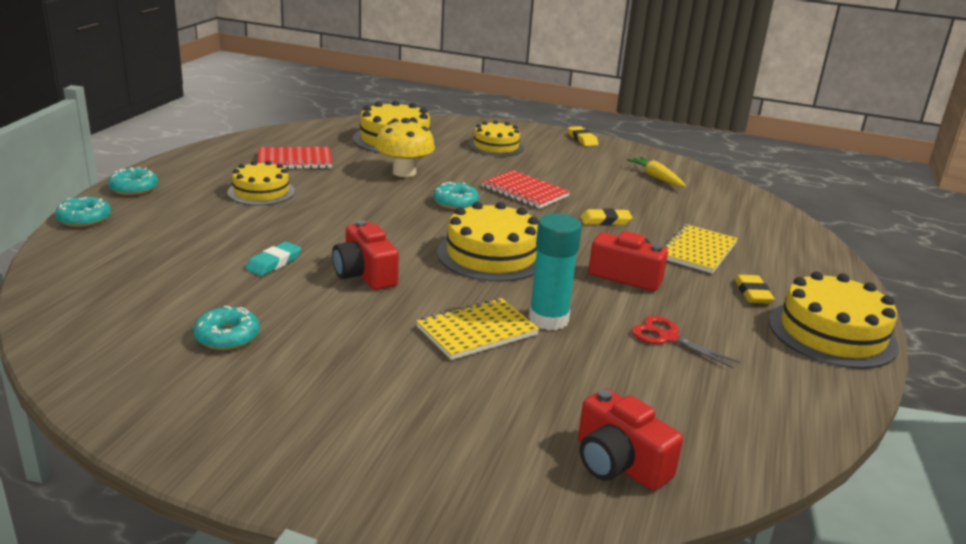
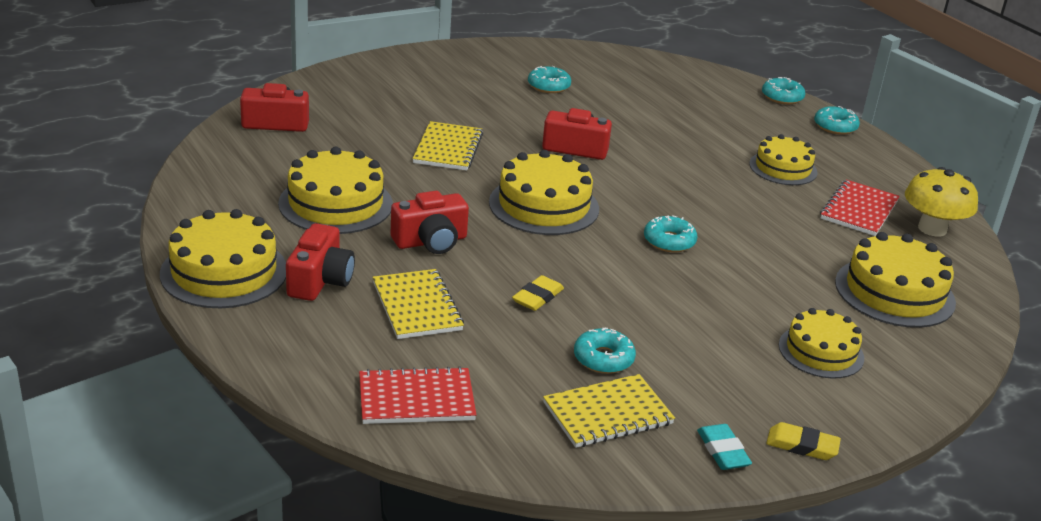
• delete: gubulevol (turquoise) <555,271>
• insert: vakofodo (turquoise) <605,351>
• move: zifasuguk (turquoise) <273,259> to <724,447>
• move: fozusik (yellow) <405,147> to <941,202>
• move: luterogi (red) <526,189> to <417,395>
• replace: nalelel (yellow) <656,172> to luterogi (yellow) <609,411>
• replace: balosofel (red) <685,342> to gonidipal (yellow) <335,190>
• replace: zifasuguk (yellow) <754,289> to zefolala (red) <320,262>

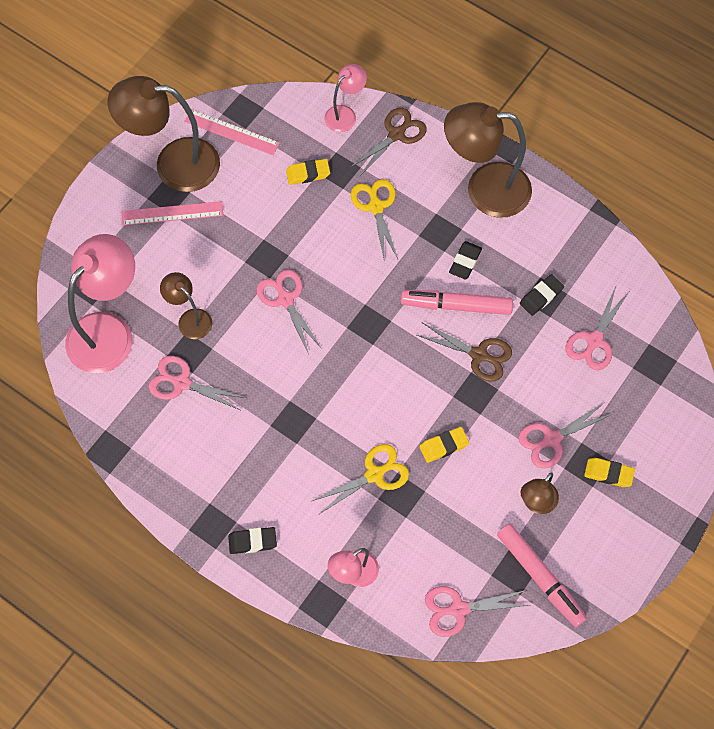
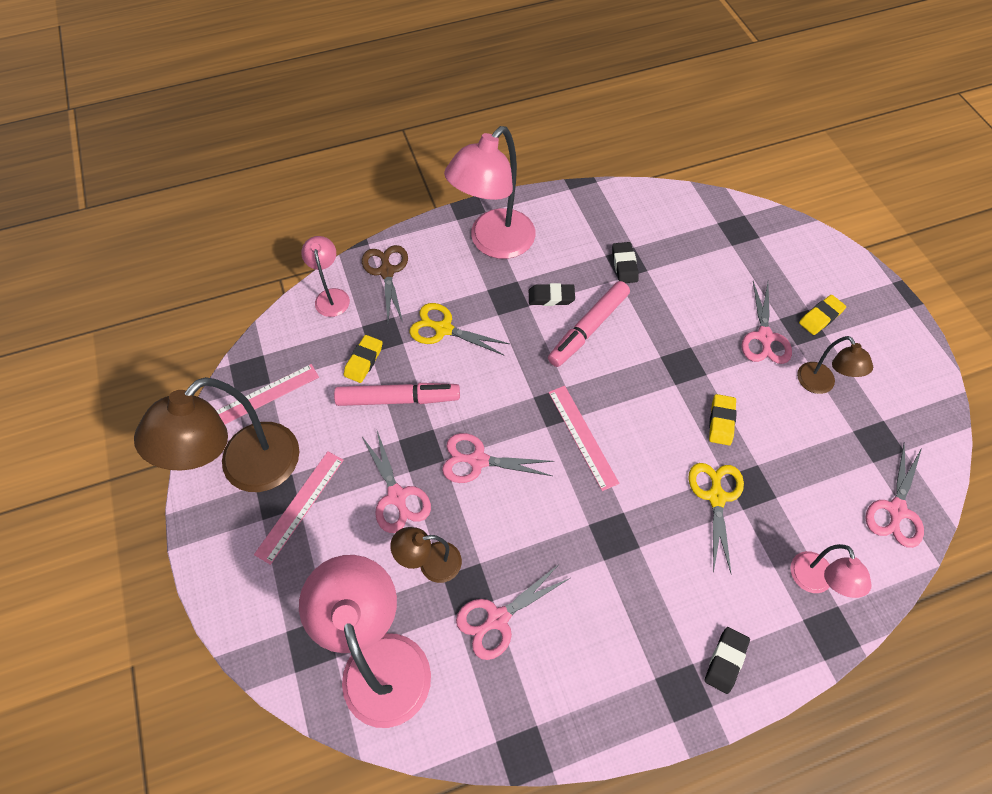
• delete: balosofel (brown) <464,352>
• insert: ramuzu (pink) <583,438>
• move: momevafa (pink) <542,575> to <397,394>
• move: balosofel (pink) <597,328> to <396,482>
• recolor: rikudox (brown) <488,160> to rikudox (pink) <489,192>
• rotate: zifasuguk (black) <465,260> = <552,294> 60 degrees counterclockwise

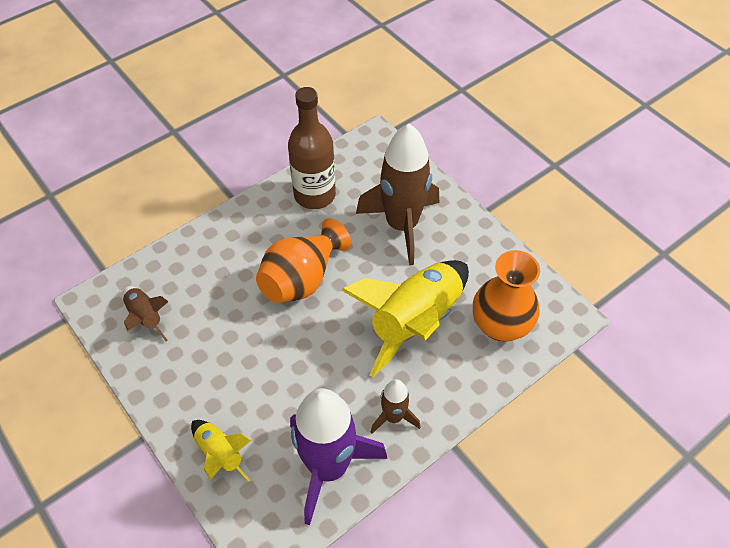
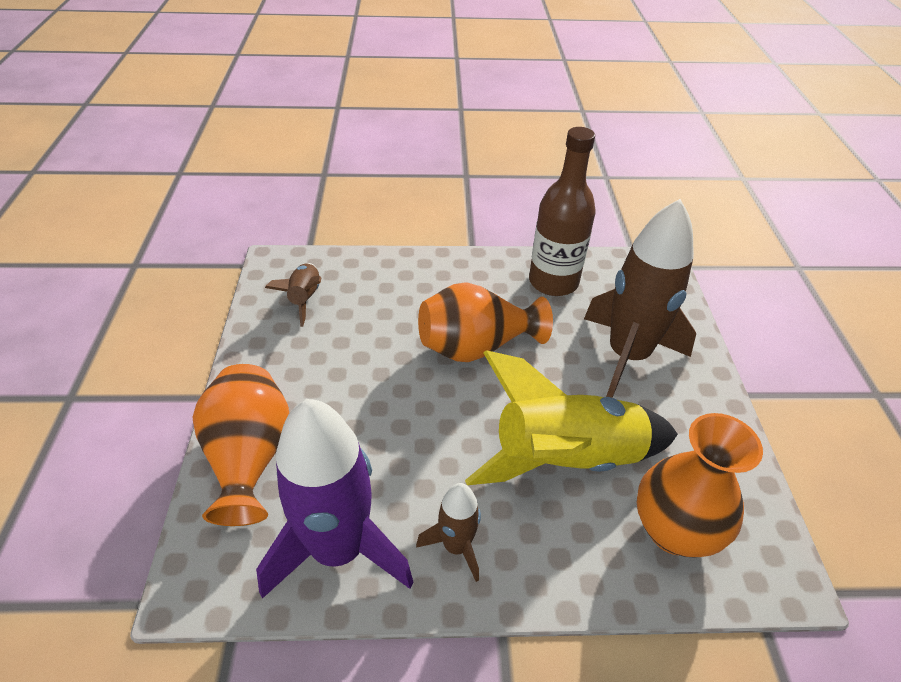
• replace: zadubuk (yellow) <221,451> to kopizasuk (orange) <241,445>

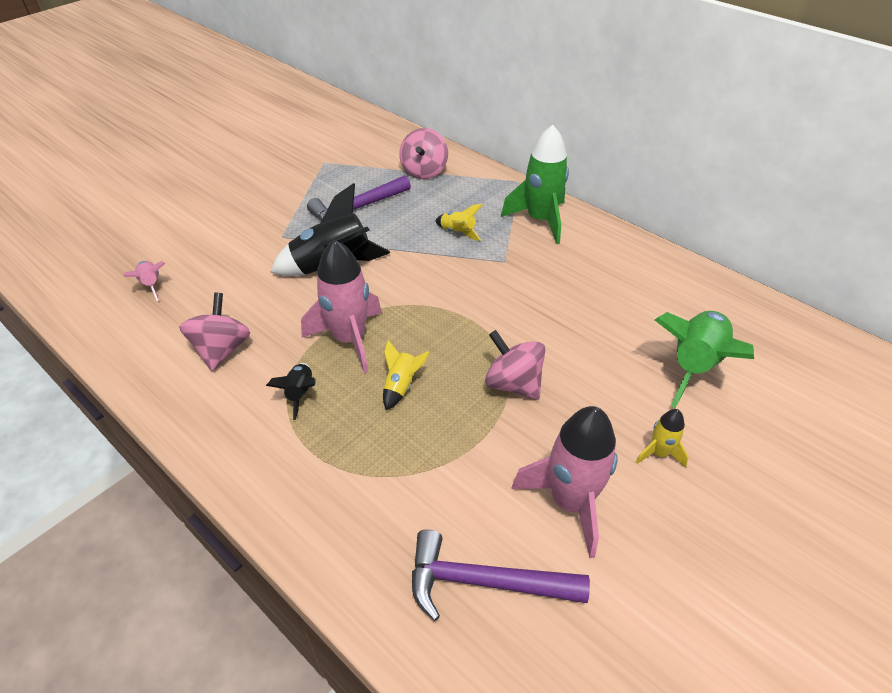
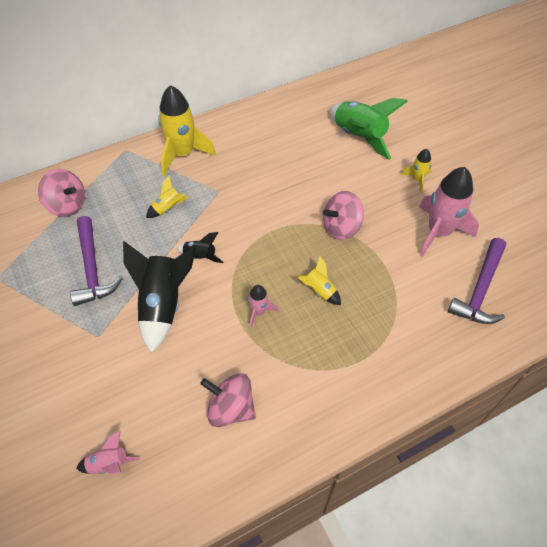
• move: zadubuk (black) <291,391> to <200,247>
• recolor: zadubuk (green) <535,184> to zadubuk (yellow) <187,130>
• resize: zadubuk (pink) <341,306> = <263,306> x0.49

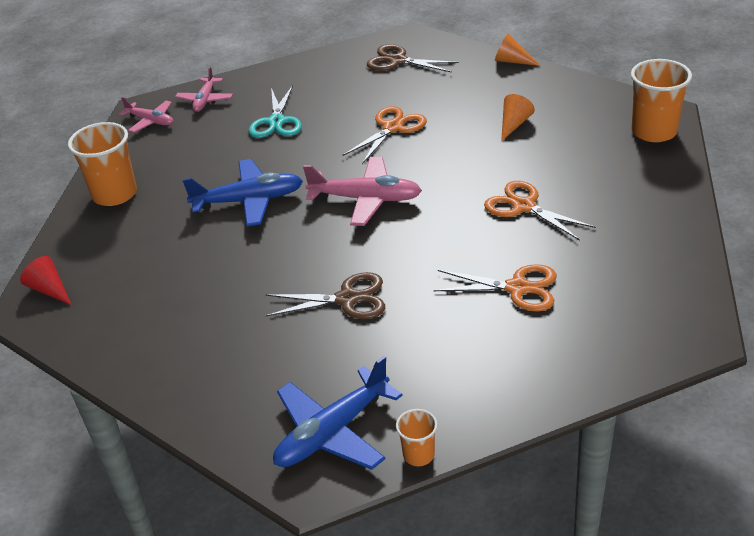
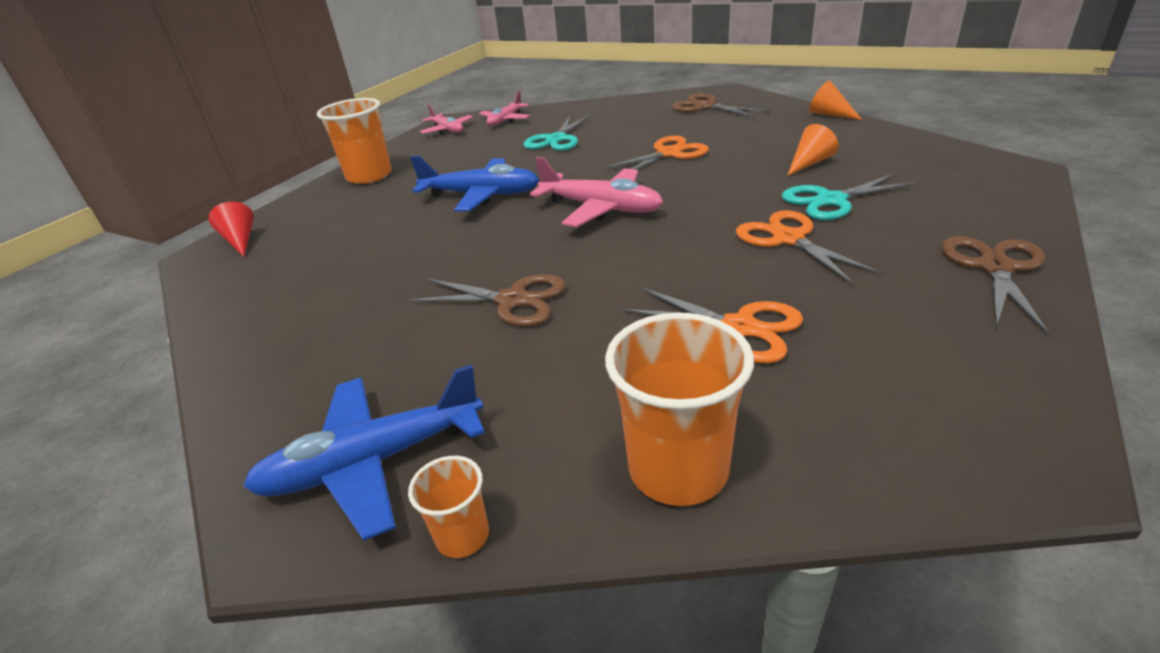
• insert: balosofel (turquoise) <850,196>
• insert: balosofel (brown) <996,285>
• move: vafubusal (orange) <661,100> to <679,409>

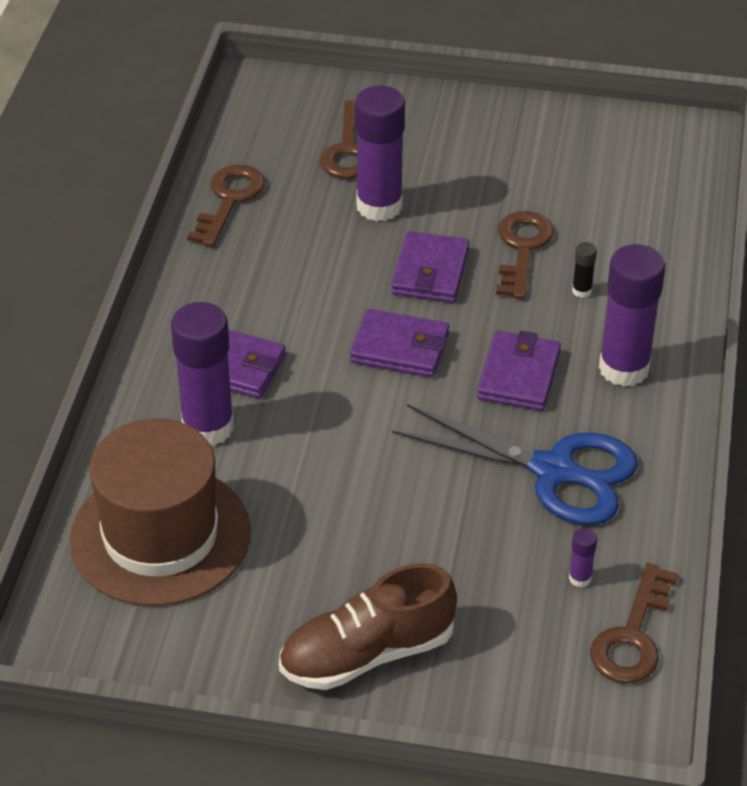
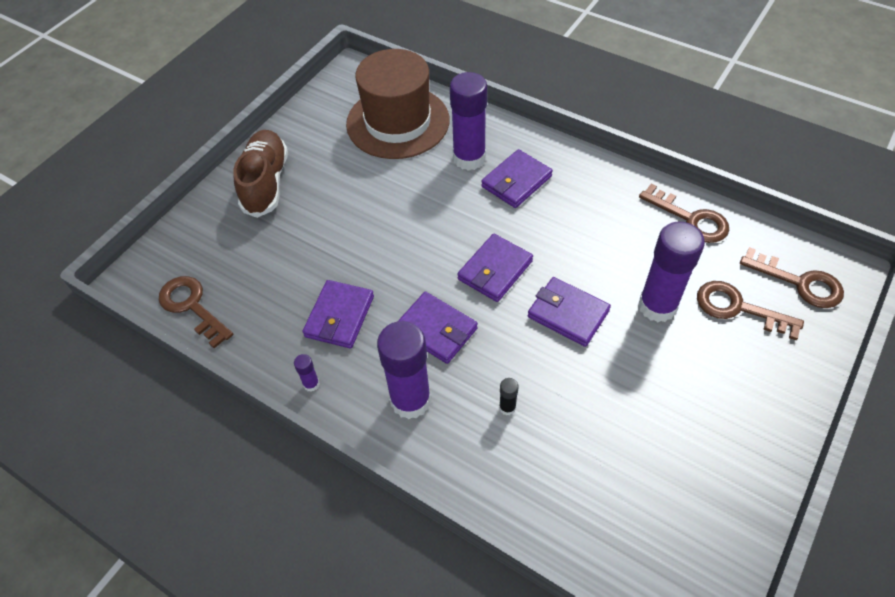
• move: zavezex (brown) <525,255> to <792,277>
• move: gubulevol (purple) <583,558> to <307,373>
• replace: balosofel (blue) <515,464> to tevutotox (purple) <338,314>

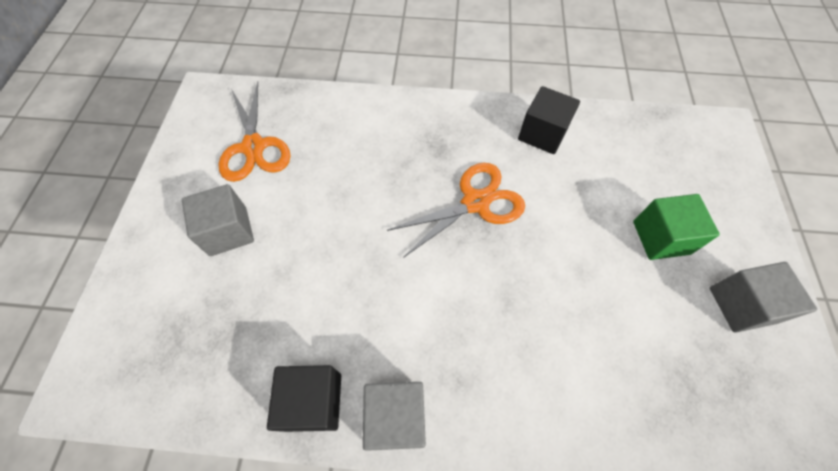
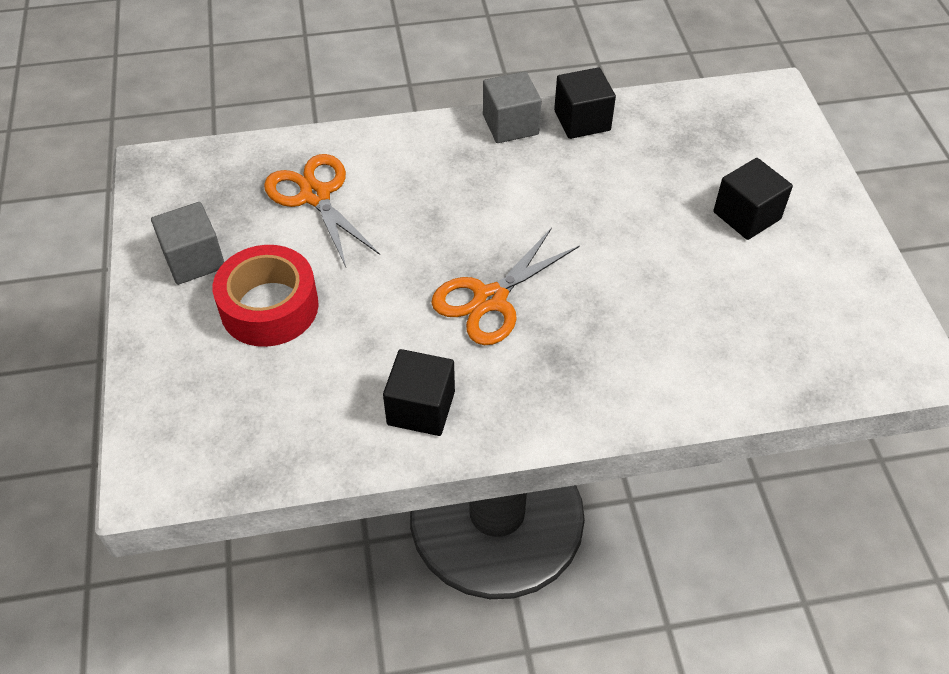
• move: balosofel (orange) <254,132> to <322,210>
• replace: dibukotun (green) <676,227> to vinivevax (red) <266,296>
• recolor: dibukotun (grey) <218,220> to dibukotun (black) <753,199>

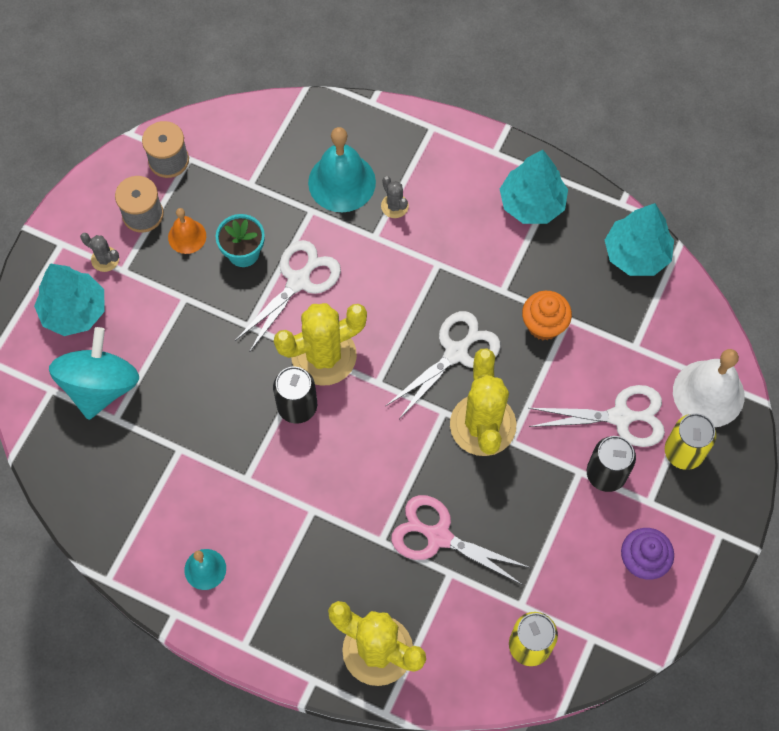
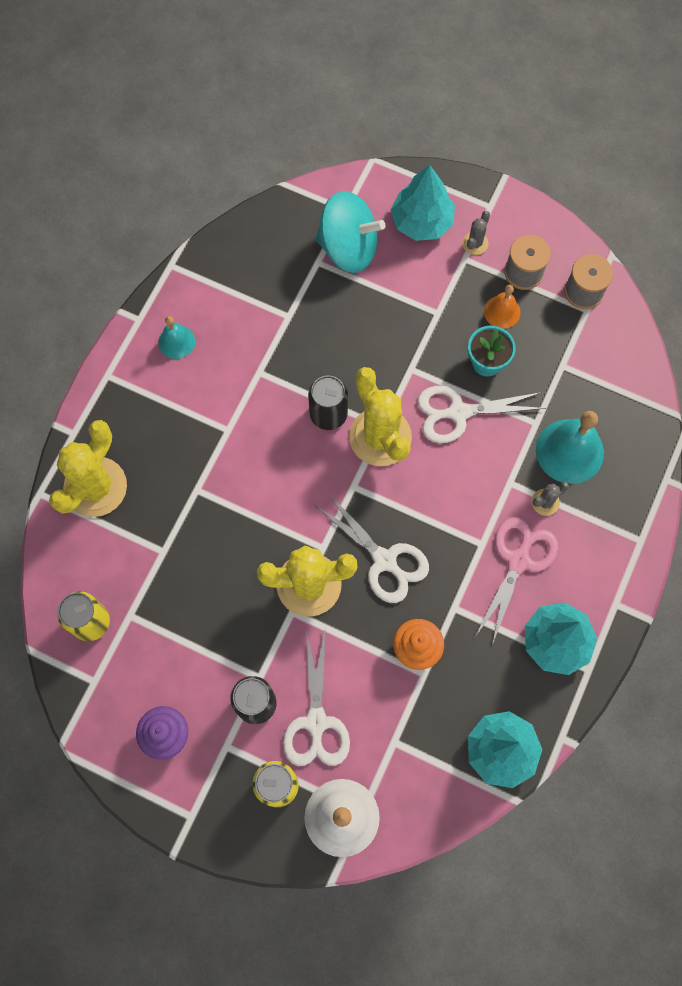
• move: balosofel (pink) <461,540> to <516,581>
• rotate: balosofel (white) <288,295> = <482,414> 135 degrees clockwise

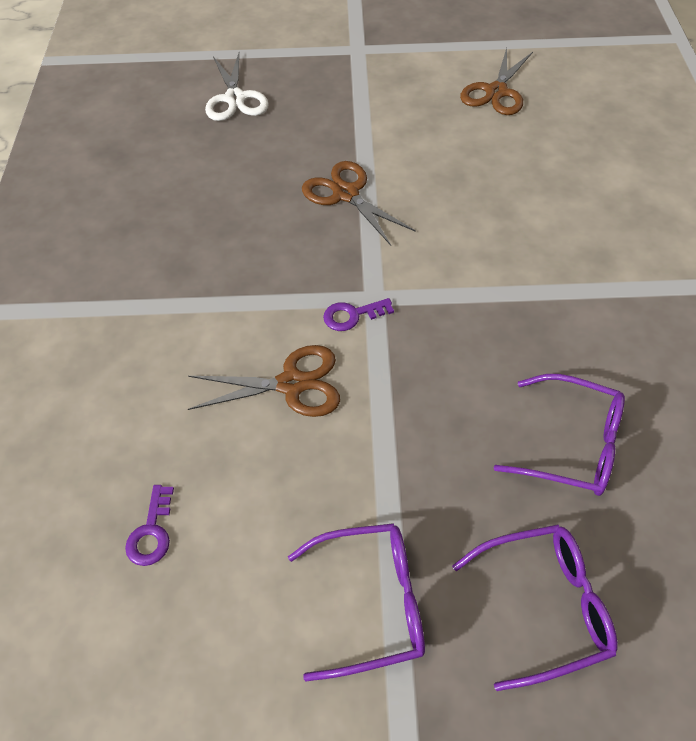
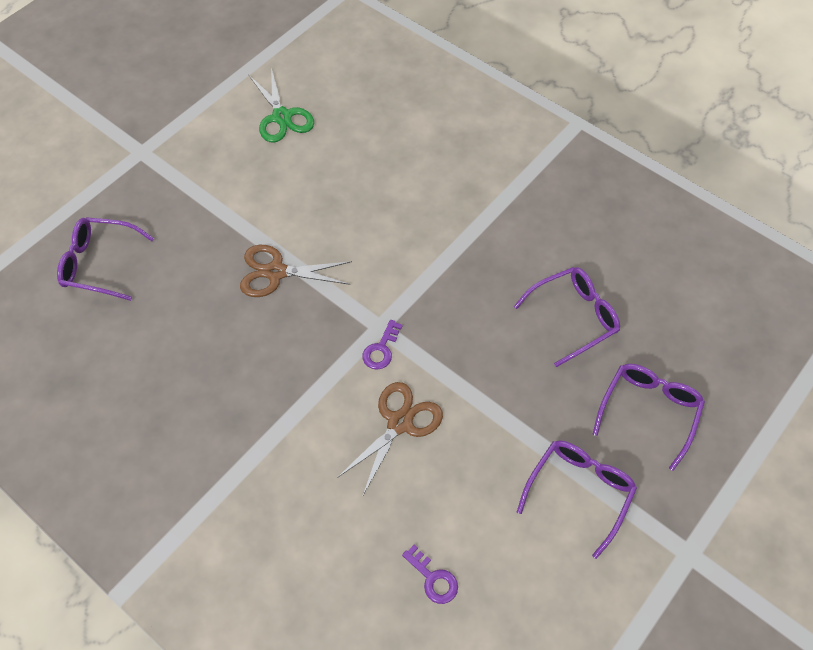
• replace: balosofel (white) <237,87> to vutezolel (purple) <105,259>
• recolor: balosofel (brown) <496,81> to balosofel (green) <281,105>

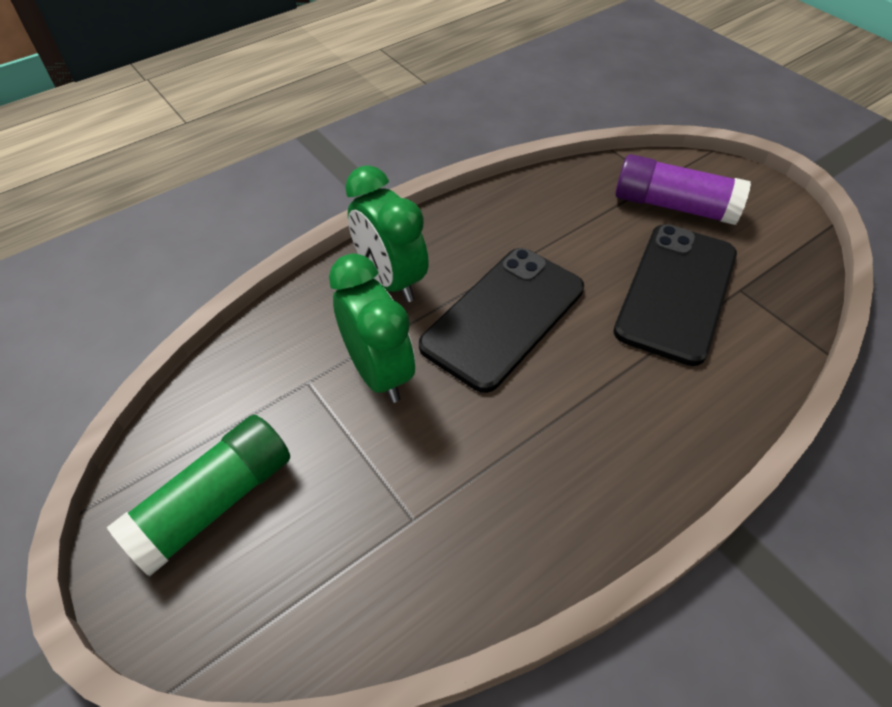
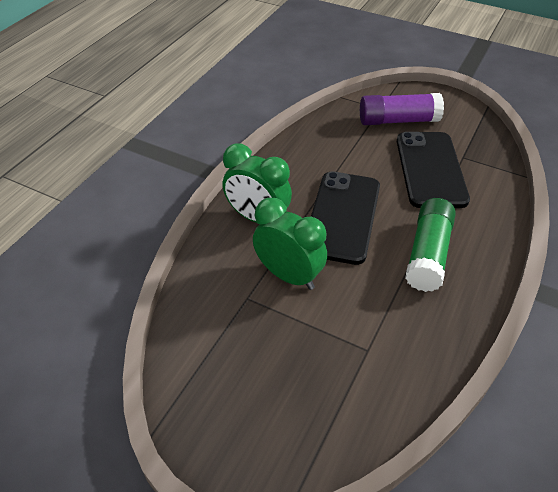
• move: gubulevol (green) <198,496> to <430,245>

